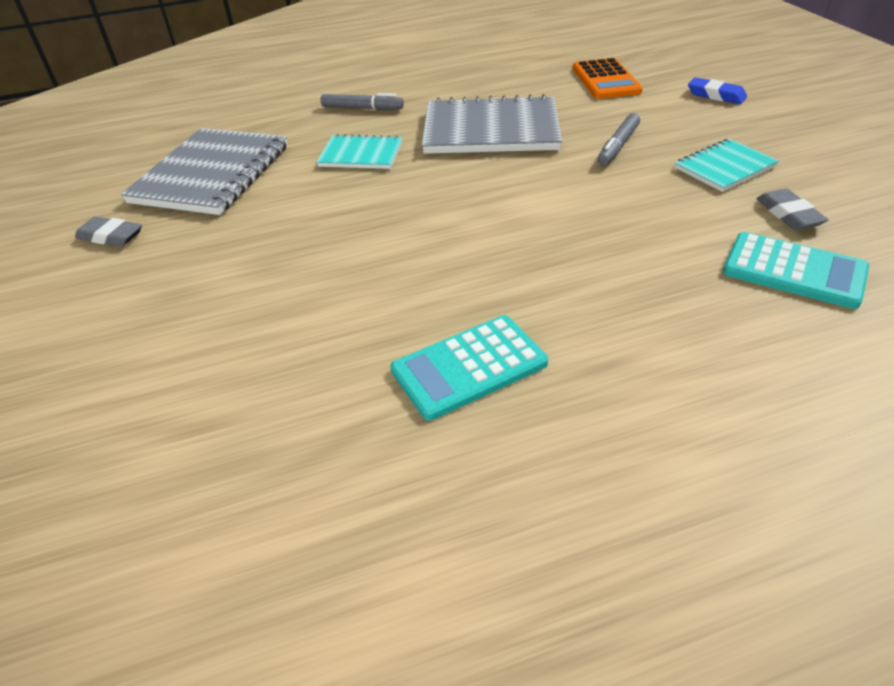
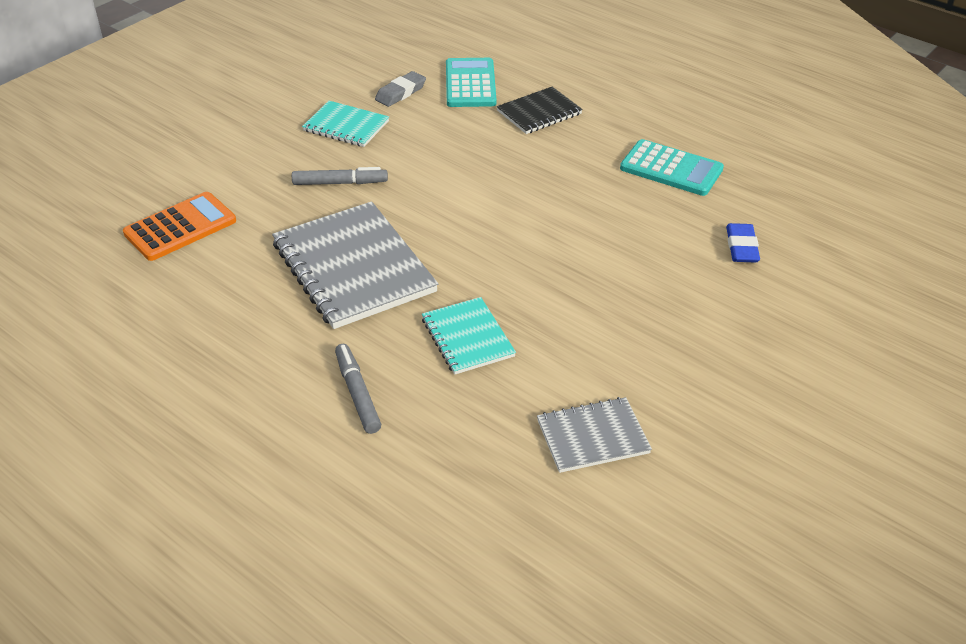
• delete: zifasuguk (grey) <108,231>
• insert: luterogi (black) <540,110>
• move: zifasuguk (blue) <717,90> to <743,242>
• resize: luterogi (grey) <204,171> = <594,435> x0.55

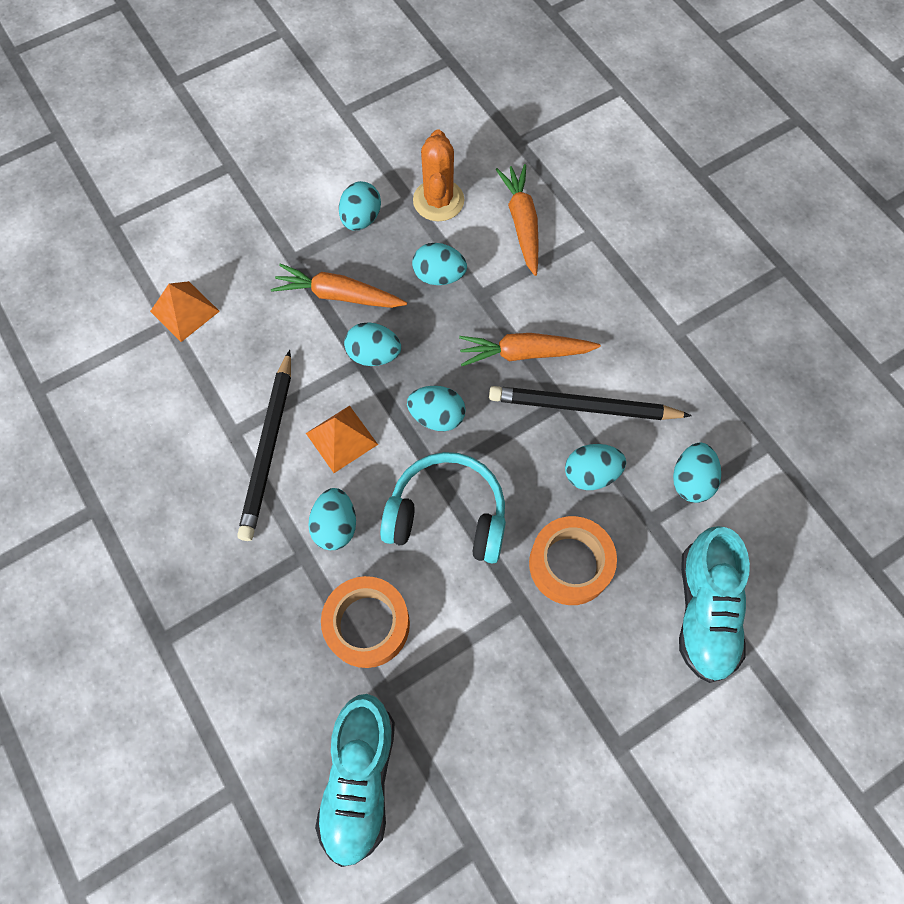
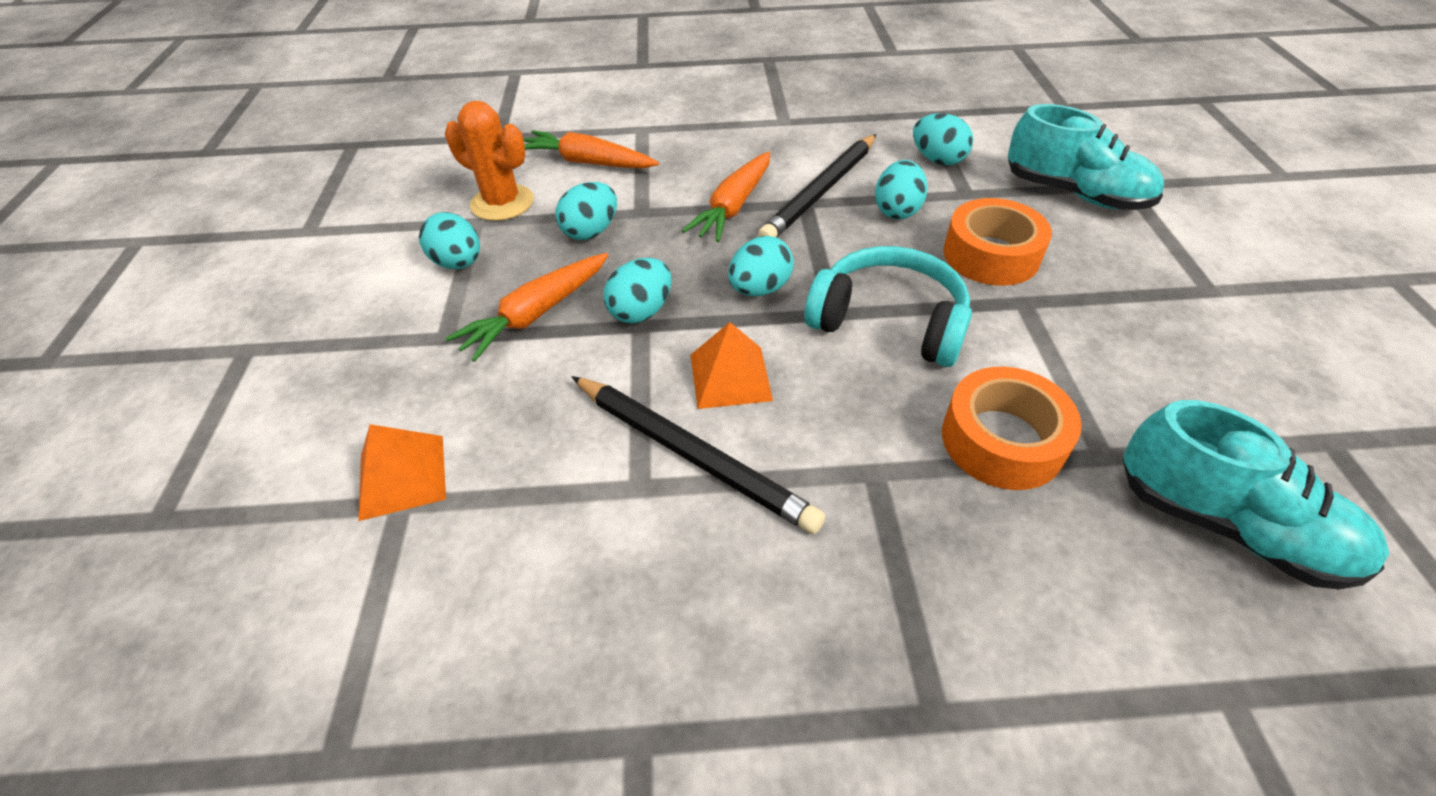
• delete: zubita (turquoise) <332,519>
• rotate: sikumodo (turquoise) <443,508> = <888,306> 75 degrees clockwise

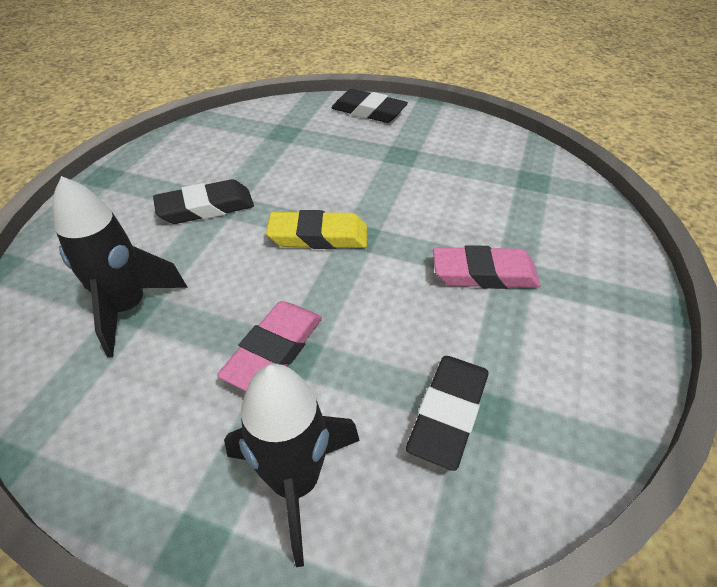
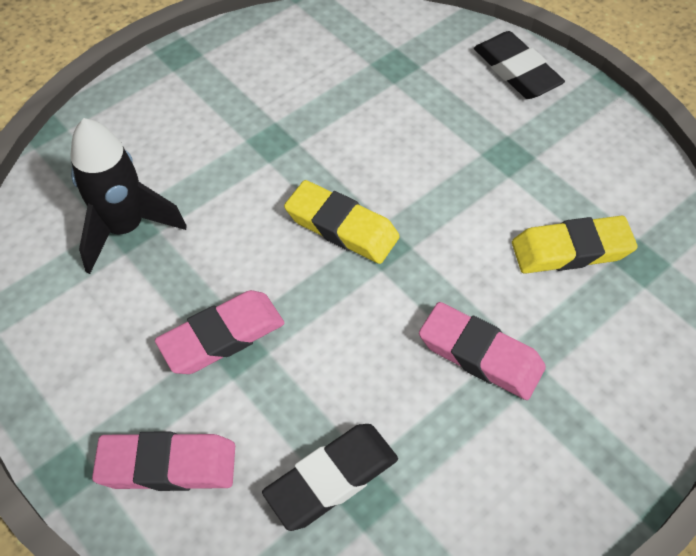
• delete: zifasuguk (black) <203,201>
• insert: zifasuguk (yellow) <575,245>
• replace: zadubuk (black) <292,465> to zifasuguk (pink) <163,461>

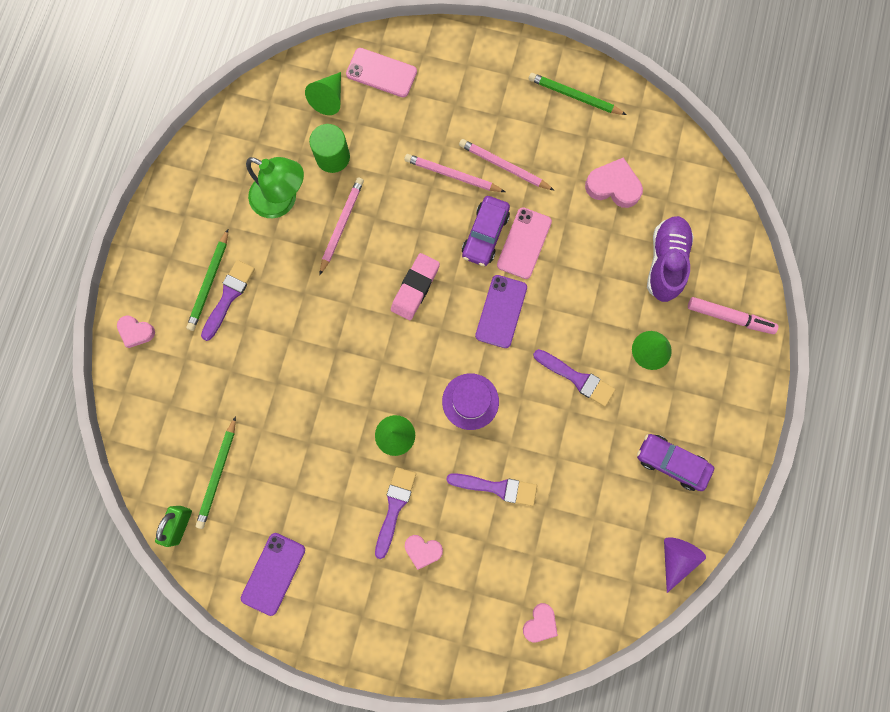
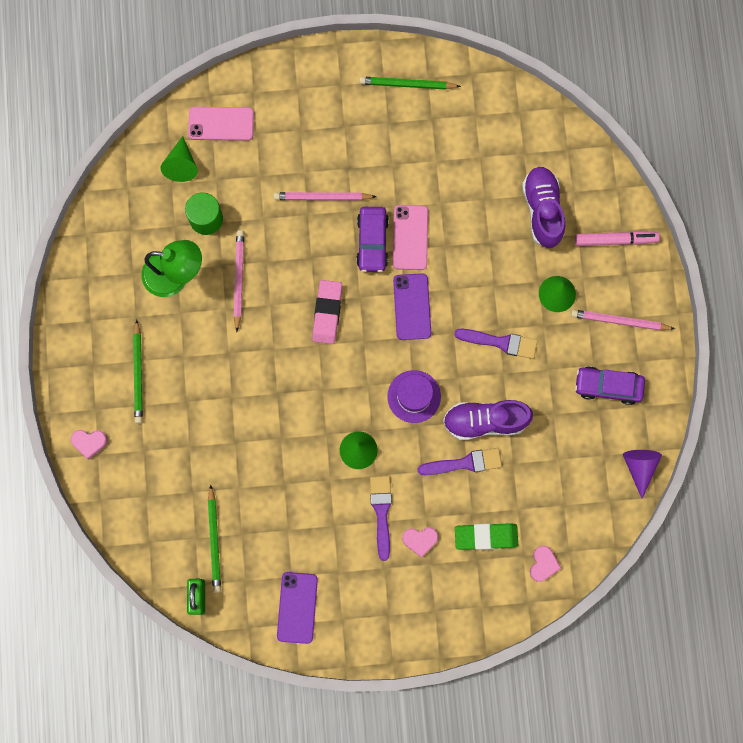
• delete: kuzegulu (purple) <228,300>
• delete: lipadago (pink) <614,182>
• insert: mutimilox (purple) <488,420>
• insert: zifasuguk (green) <486,536>
• move: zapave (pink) <506,164> to <623,320>

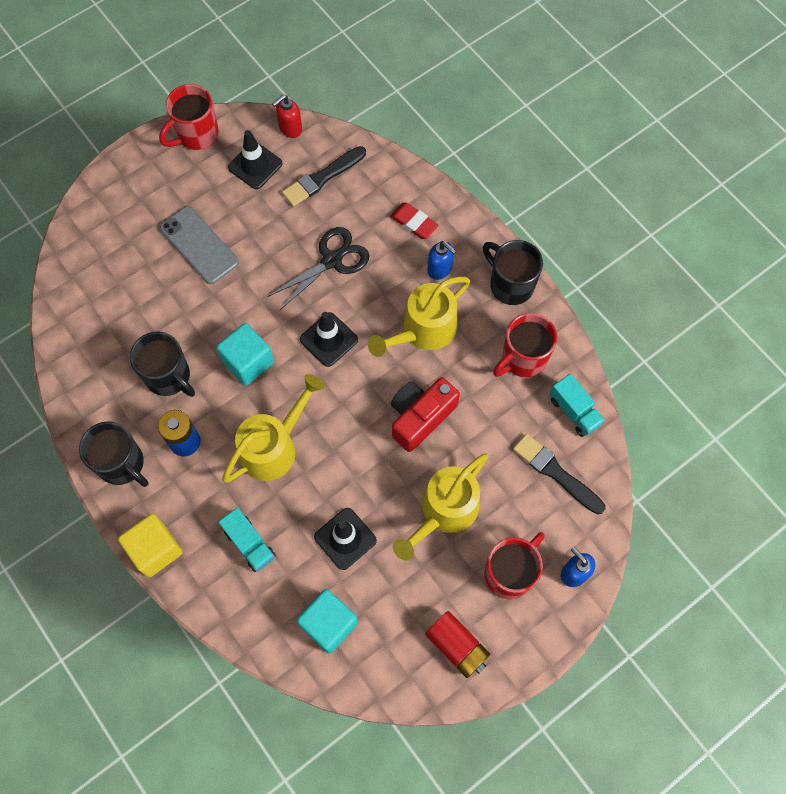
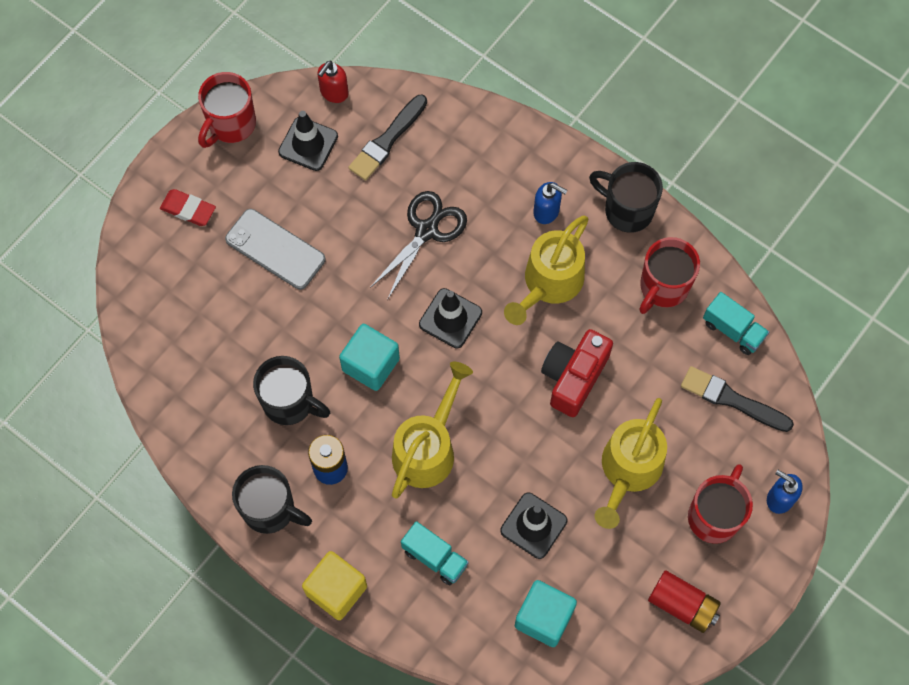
• move: zifasuguk (red) <414,221> to <188,207>

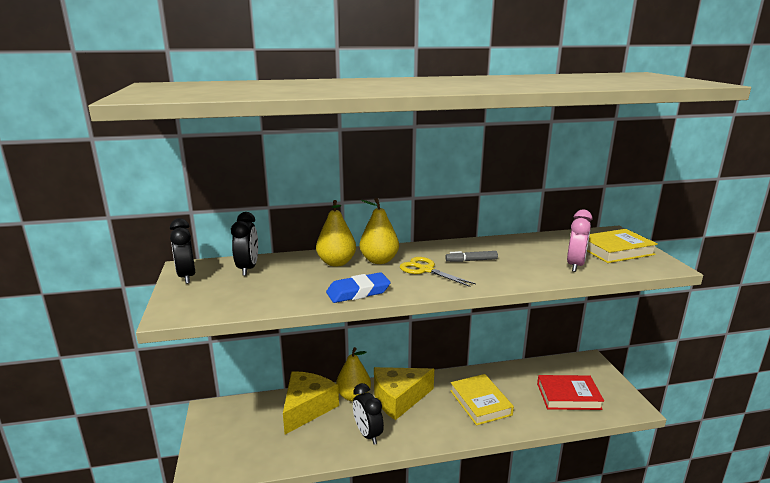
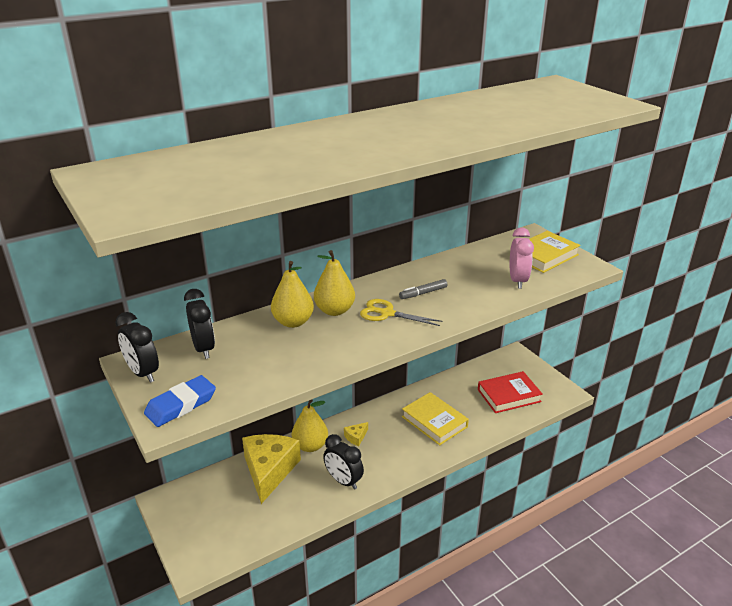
• move: zifasuguk (blue) <358,287> to <180,401>
• resize: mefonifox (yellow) <404,393> = <356,434> x0.40

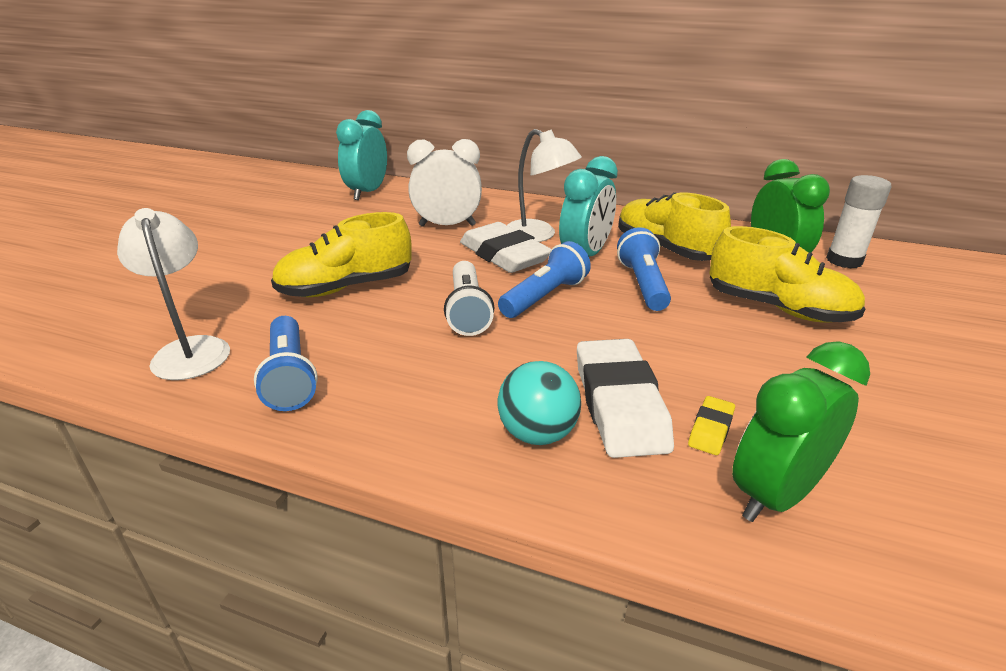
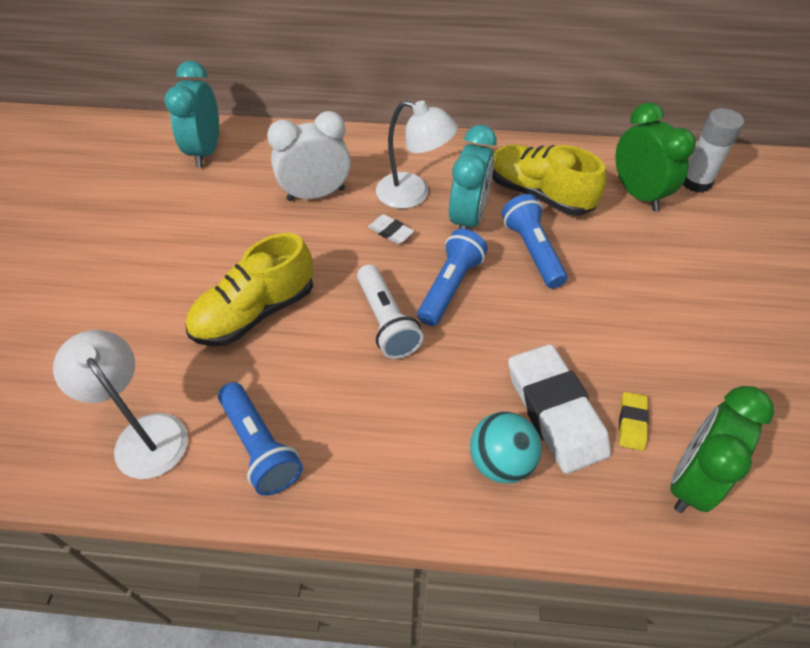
• delete: mutimilox (yellow) <787,274>
• resize: zifasuguk (white) <505,247> = <391,229> x0.45

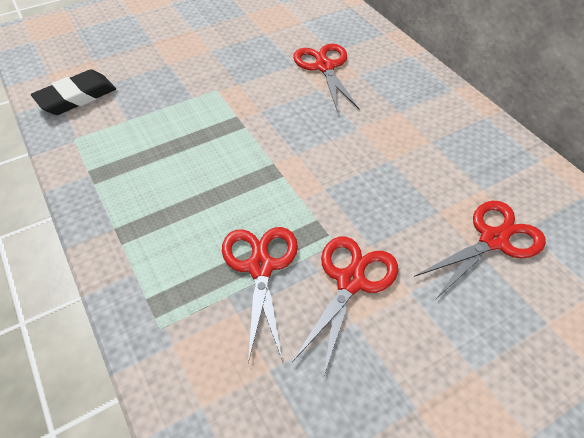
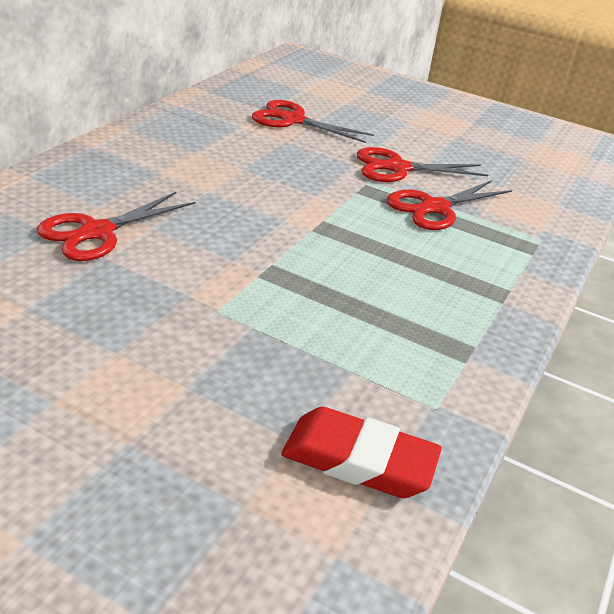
• recolor: zifasuguk (black) <73,92> to zifasuguk (red) <361,452>

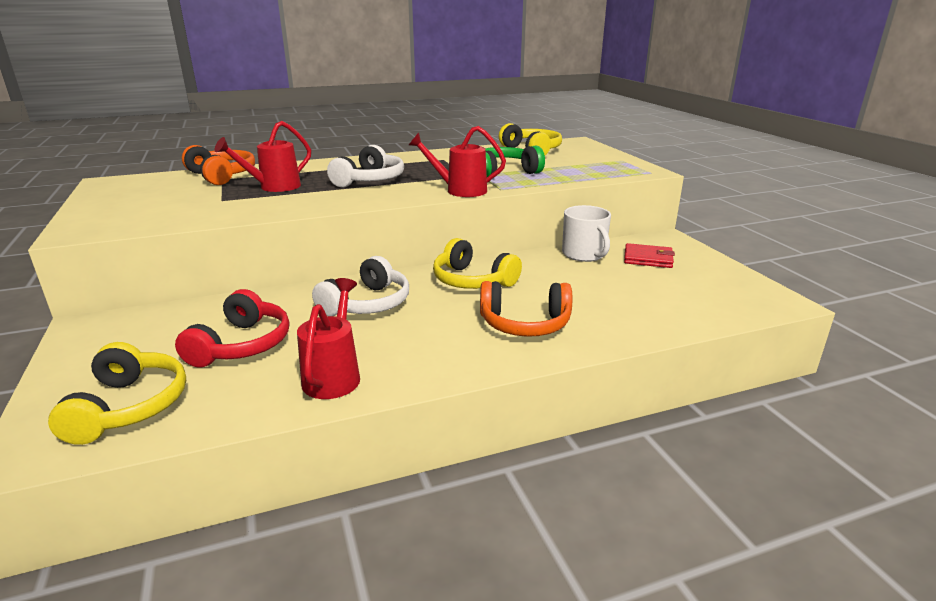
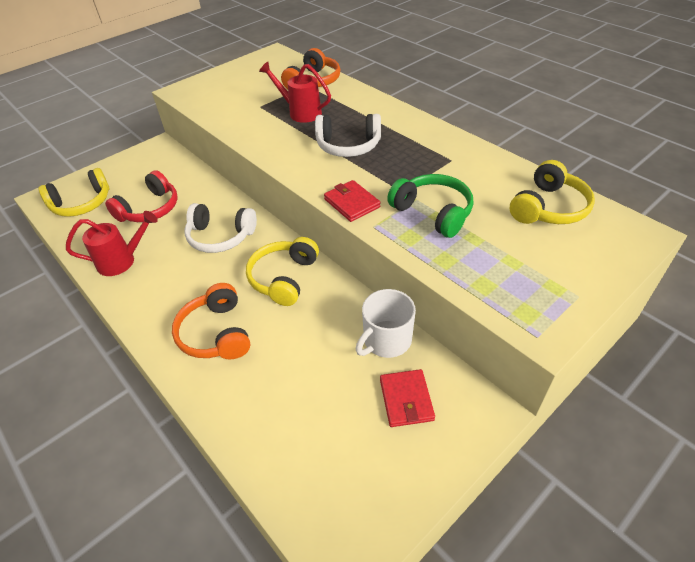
• replace: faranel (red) <457,161> to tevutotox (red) <352,201>
• rotate: sikumodo (red) <232,328> = <141,196> 45 degrees counterclockwise

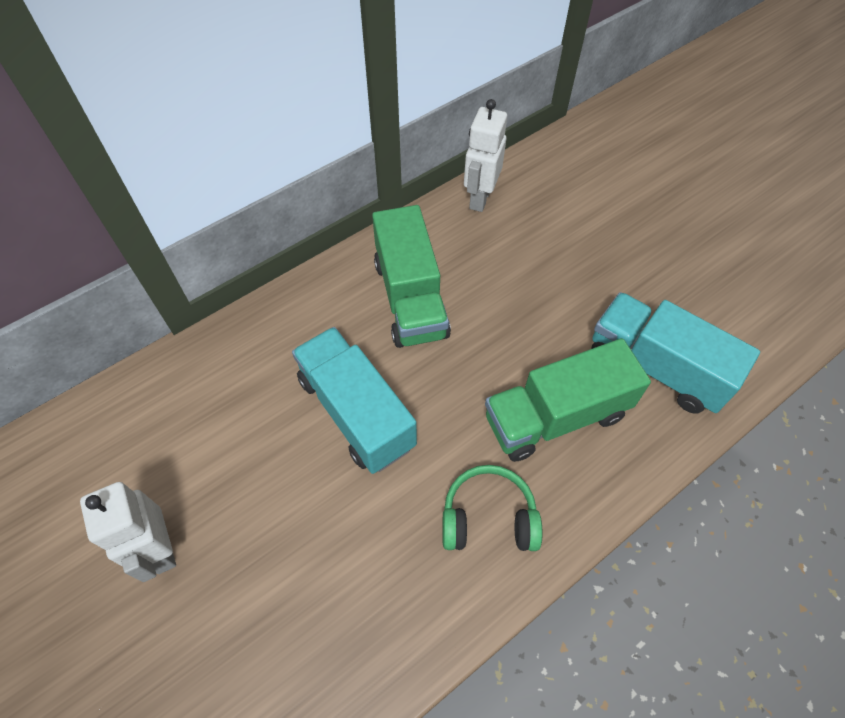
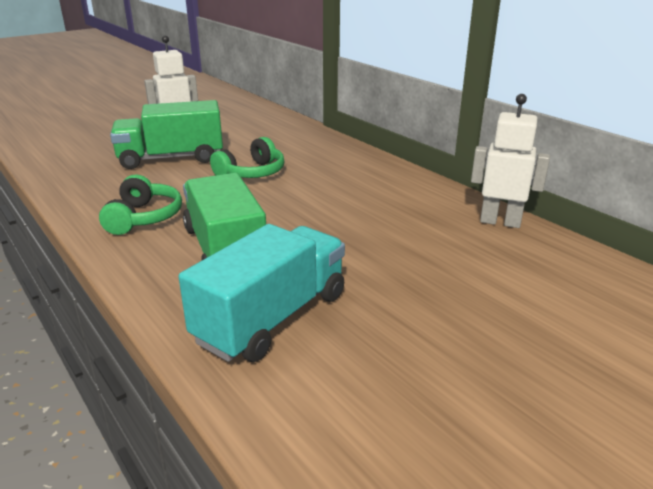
• move: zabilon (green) <411,276> to <166,134>
• replace: zabilon (turquoise) <354,400> to sikumodo (green) <247,157>

